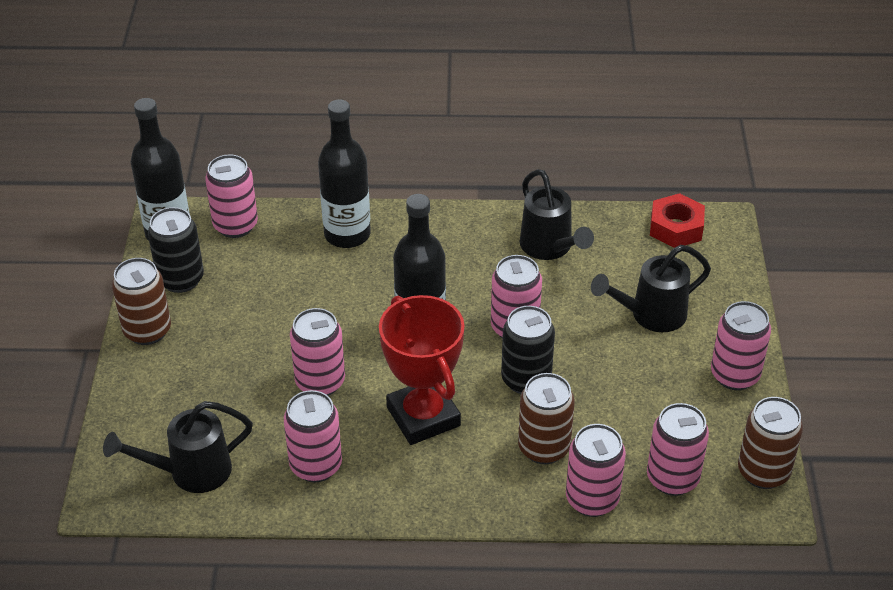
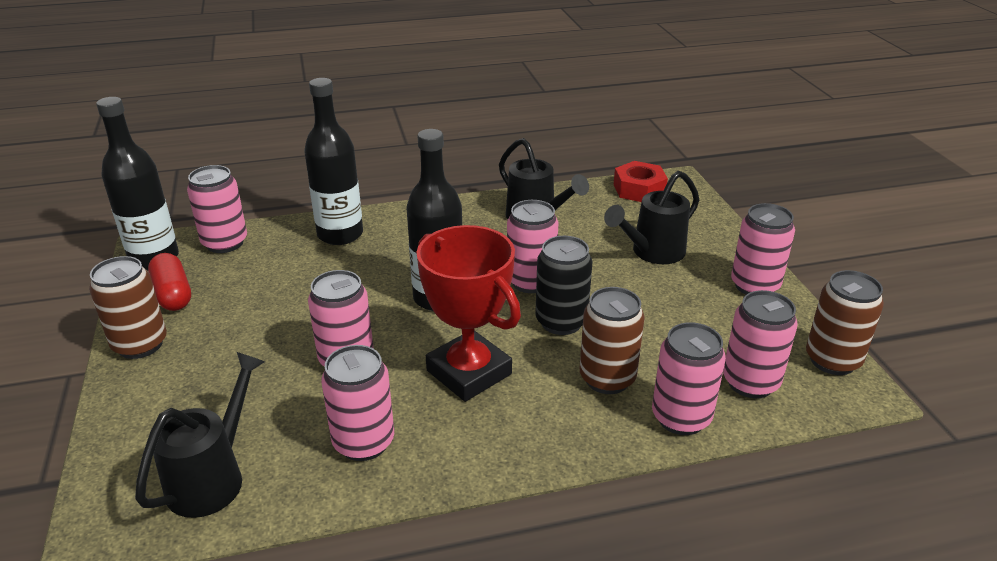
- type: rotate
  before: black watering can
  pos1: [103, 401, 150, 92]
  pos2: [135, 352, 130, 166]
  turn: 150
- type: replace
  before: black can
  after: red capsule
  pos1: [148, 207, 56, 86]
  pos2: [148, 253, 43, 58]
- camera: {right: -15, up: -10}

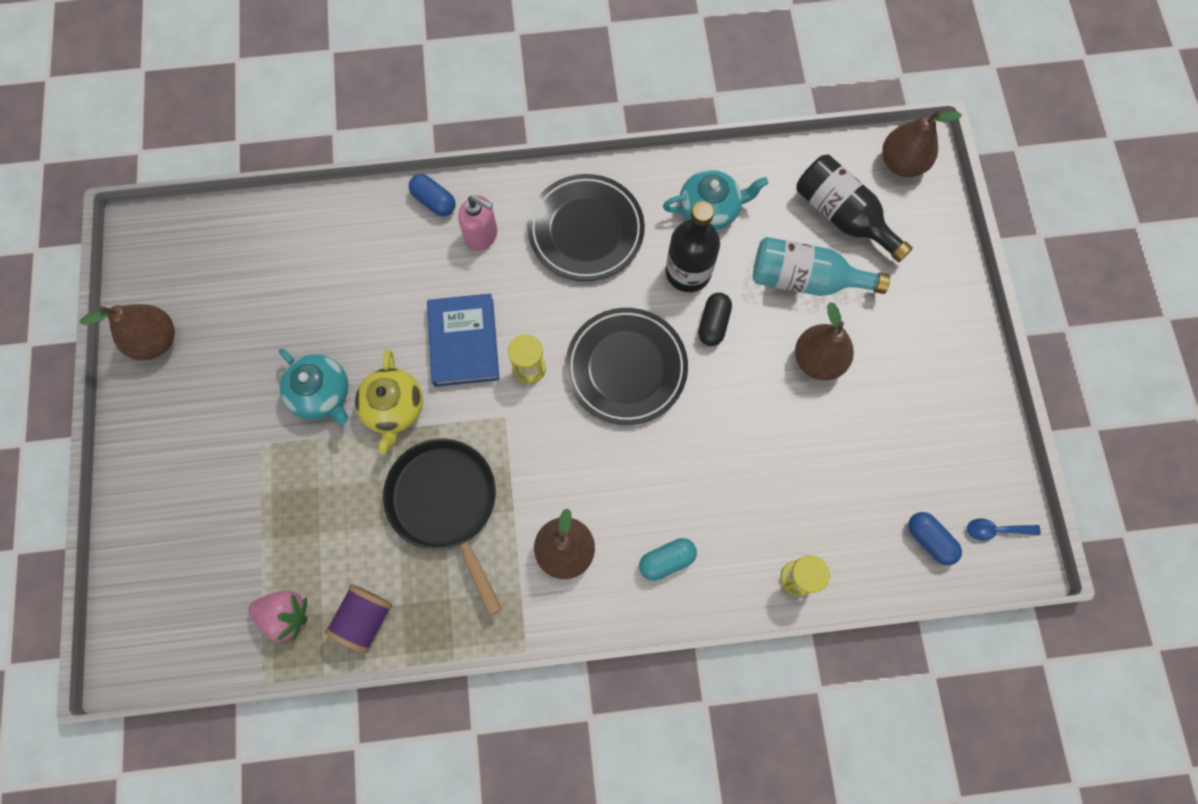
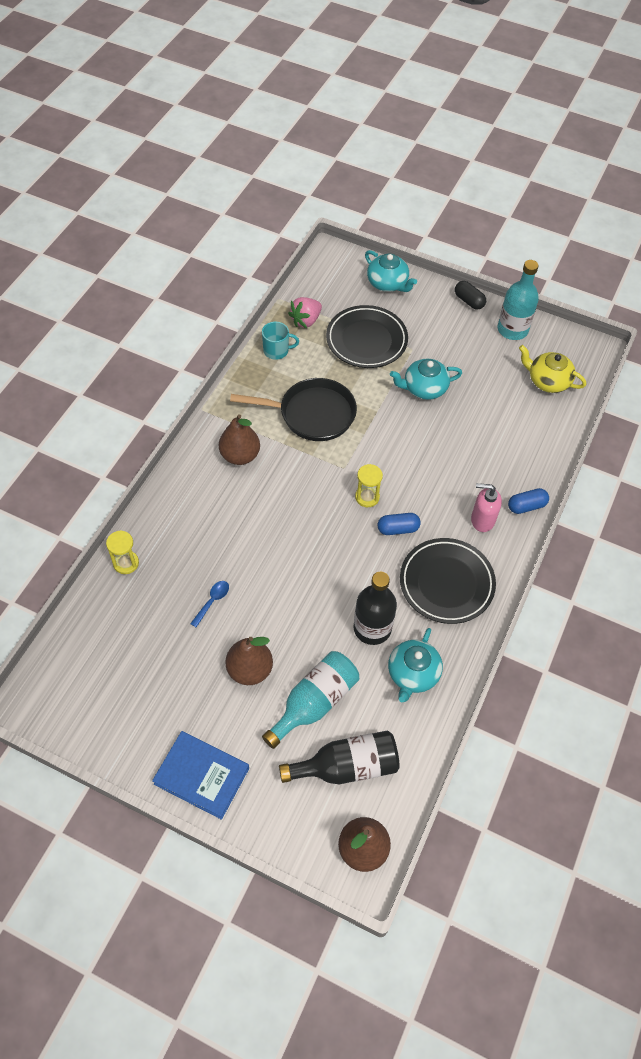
- type: move
  before: blue book
  pos1: [427, 293, 73, 94]
  pos2: [152, 731, 97, 89]
- type: move
  before: blue spoon
  pos1: [967, 518, 74, 23]
  pos2: [190, 581, 39, 46]
- type: replace
  before: purple spool
  after: turquoise mug
  pos1: [324, 584, 69, 69]
  pos2: [262, 322, 37, 38]
- type: move
  before: black plate
  pos1: [565, 308, 123, 117]
  pos2: [326, 305, 82, 63]
- type: insert
  after: turquoise teapot
  pos2: [365, 250, 52, 42]
- type: move
  before: blue capsule
  pos1: [908, 512, 54, 53]
  pos2: [378, 513, 43, 22]
- type: move
  before: black capsule
  pos1: [698, 293, 34, 53]
  pos2: [455, 281, 31, 29]
- type: rotate
  before: pink soap dispenser
  pos1: [458, 195, 39, 56]
  pos2: [471, 483, 31, 49]
  turn: 45
- type: replace
  before: brown pear
  after: turquoise bottle
  pos1: [80, 304, 95, 56]
  pos2: [498, 260, 41, 80]
- type: move
  before: yellow teapot
  pos1: [355, 350, 68, 104]
  pos2: [519, 345, 67, 48]
- type: delete
  before: turquoise capsule
  pos1: [639, 538, 58, 43]
- camera: {right: 120, up: -15}

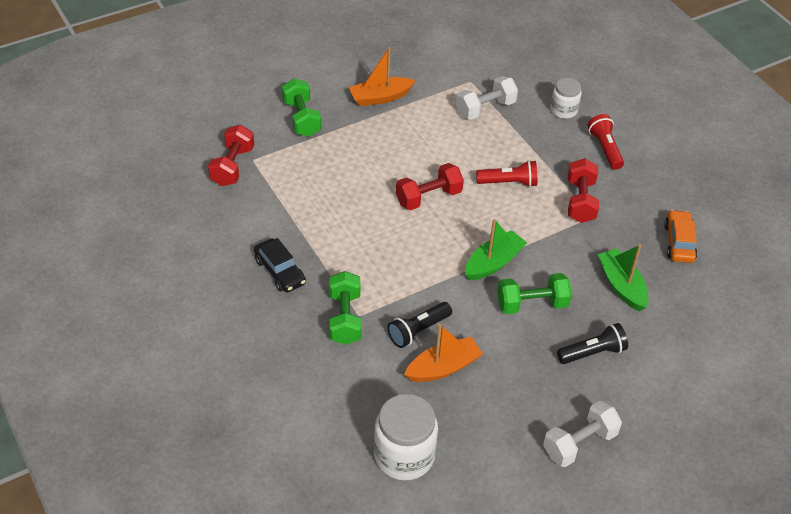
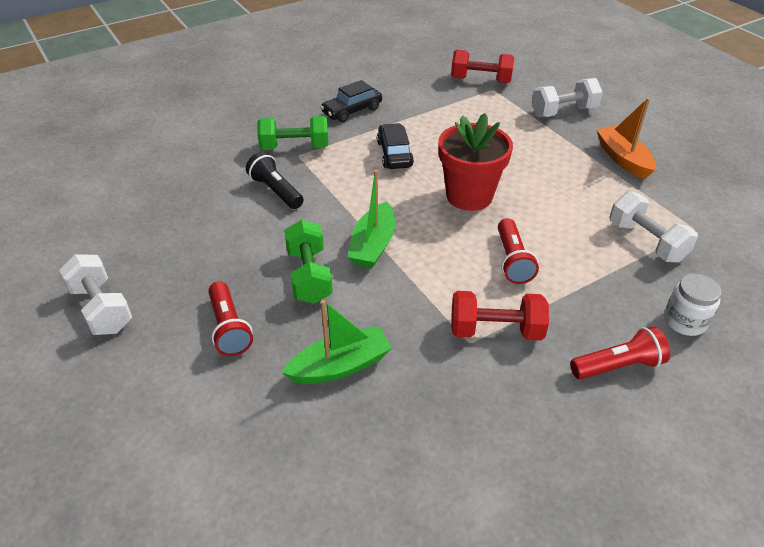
- type: recolor
  before: black flashlight
  after: red flashlight
  pos1: [557, 323, 71, 41]
  pos2: [208, 281, 45, 75]
- type: rotate
  before: green boat
  pos1: [465, 219, 62, 61]
  pos2: [348, 170, 47, 99]
  turn: 60
- type: insert
  after: black car
  pos2: [377, 123, 37, 46]
- type: replace
  before: red dumbbell
  after: red flower pot
  pos1: [396, 163, 68, 47]
  pos2: [438, 113, 75, 98]
- type: recolor
  before: green dumbbell
  after: white dumbbell
  pos1: [282, 78, 39, 59]
  pos2: [532, 78, 70, 39]
- type: delete
  before: white jar
  pos1: [374, 394, 64, 87]
- type: delete
  before: orange boat
  pos1: [404, 324, 79, 58]
- type: delete
  before: orange car
  pos1: [664, 210, 33, 53]
- camera: {right: 90, up: -5}

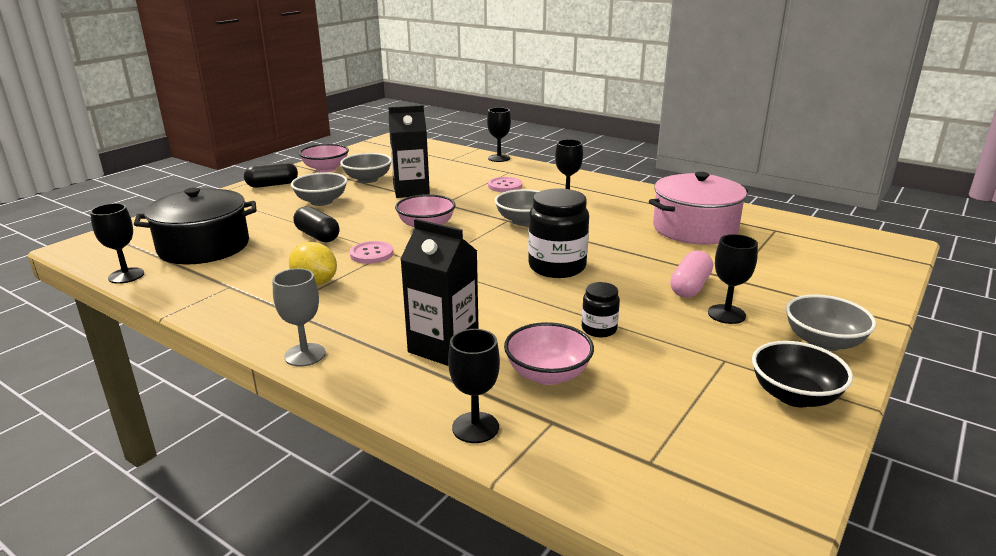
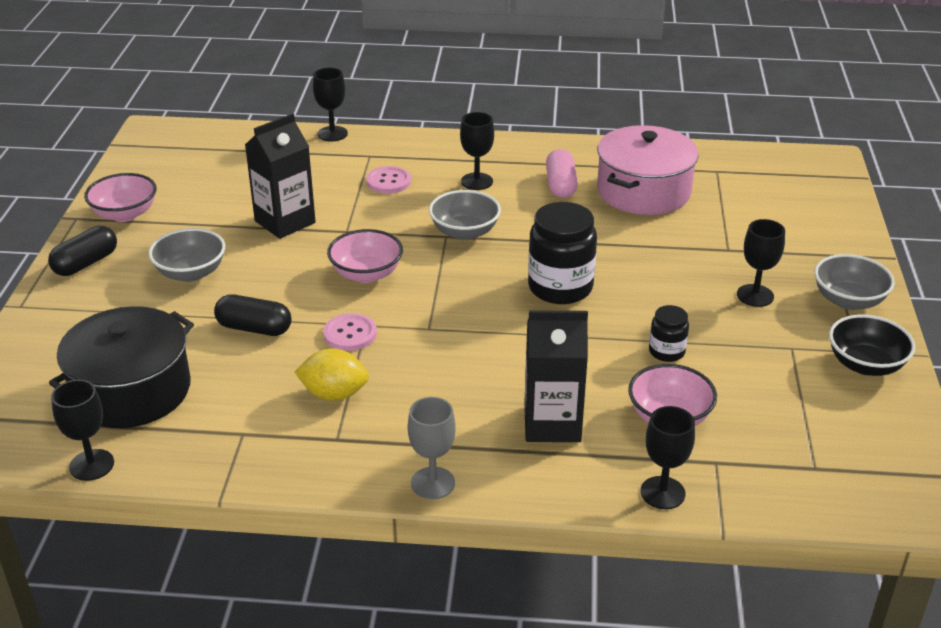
- type: move
  before: pink capsule
  pos1: [670, 251, 43, 47]
  pos2: [546, 149, 32, 49]
- type: delete
  before: grey bowl
  pos1: [340, 153, 52, 30]
- camera: {right: -30, up: 10}

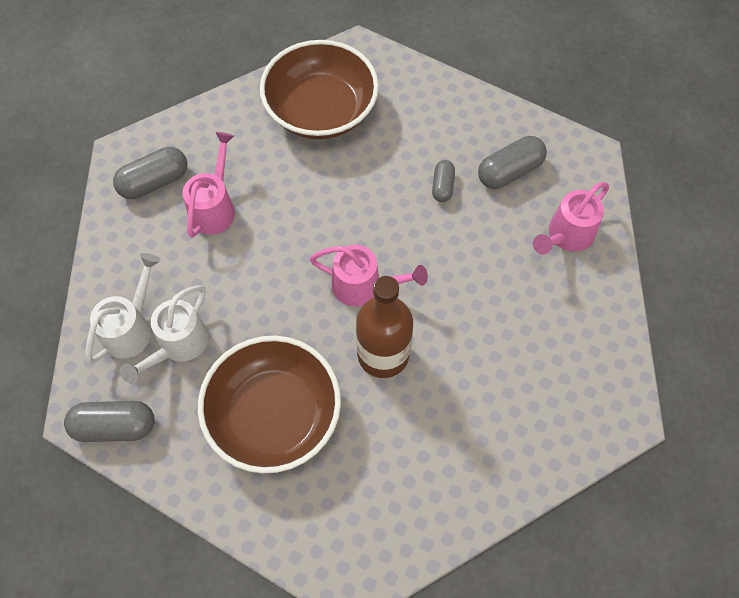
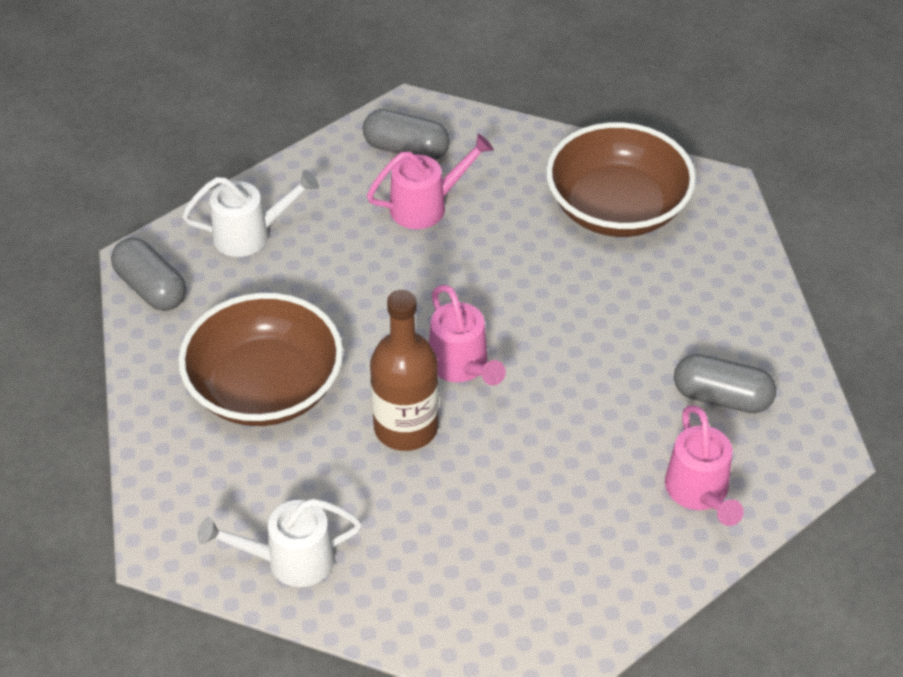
- type: move
  before: white watering can
  pos1: [120, 285, 89, 99]
  pos2: [198, 499, 164, 88]
- type: rotate
  before: pink watering can
  pos1: [533, 182, 76, 72]
  pos2: [665, 405, 79, 121]
  turn: -105
- type: delete
  before: grey capsule
  pos1: [432, 160, 23, 42]
- camera: {right: 50, up: -15}

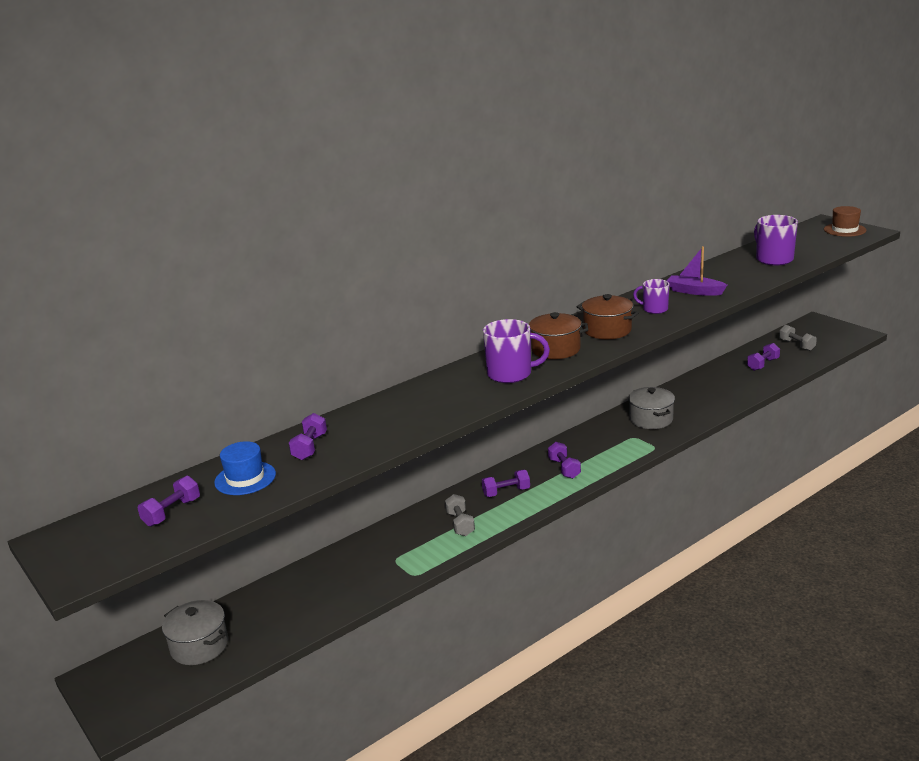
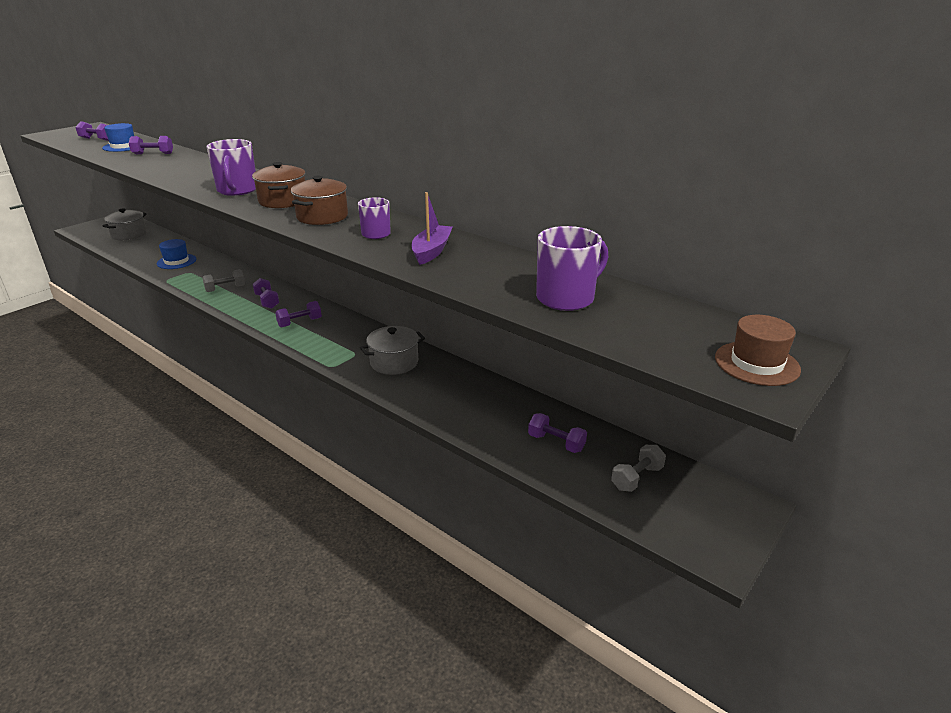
- type: insert
  after: blue hat
  pos2: [157, 239, 39, 30]
- camera: {right: 75, up: 5}

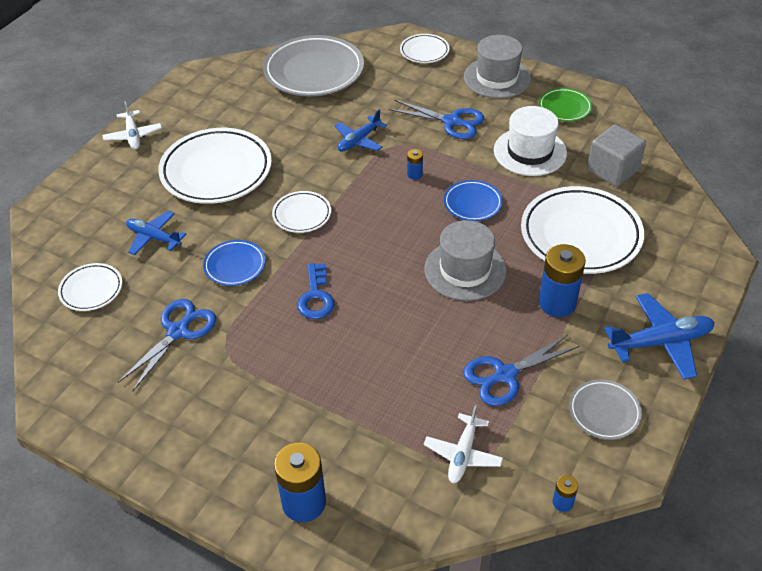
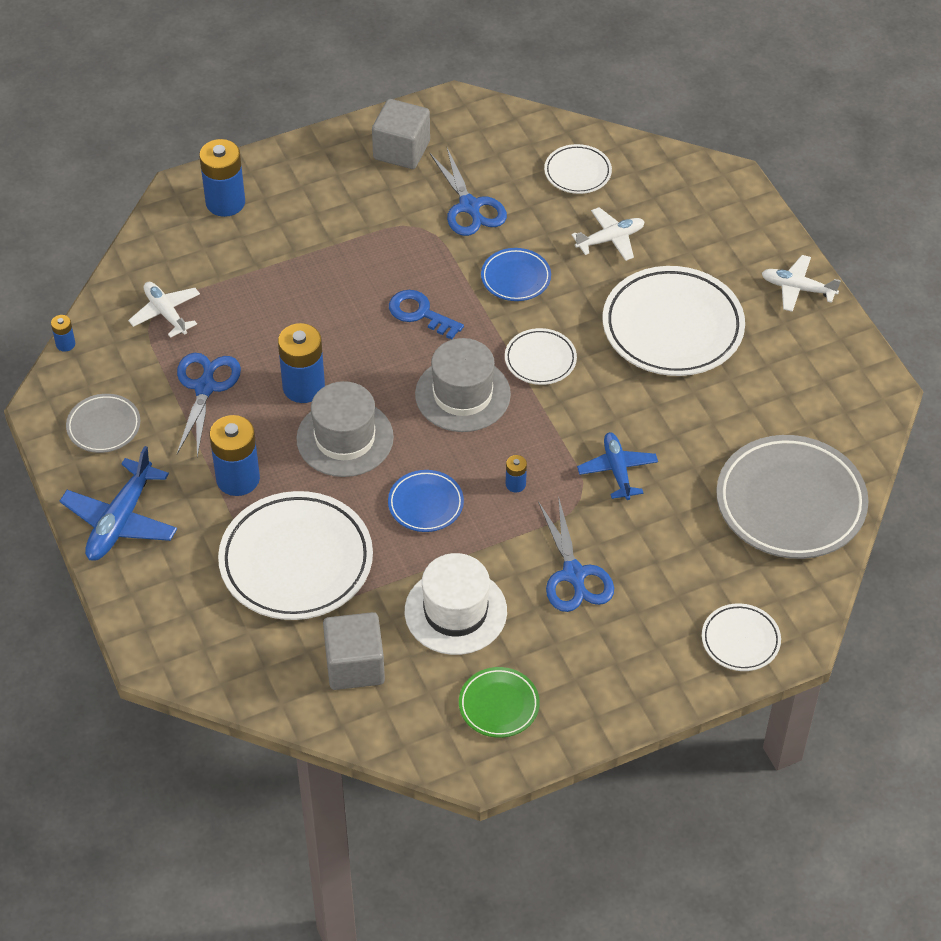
- type: insert
  after: blue battery
  pos2: [278, 323, 47, 80]
- type: insert
  after: grey cube
  pos2: [372, 99, 58, 70]
- type: move
  before: grey hat
  pos1: [464, 35, 67, 63]
  pos2: [415, 338, 96, 94]
- type: rotate
  before: blue scissors
  pos1: [389, 100, 95, 39]
  pos2: [538, 496, 76, 116]
  turn: -75
- type: recolor
  before: blue plane
  after: white plane
  pos1: [126, 211, 60, 44]
  pos2: [571, 207, 74, 54]
- camera: {right: 125, up: 5}

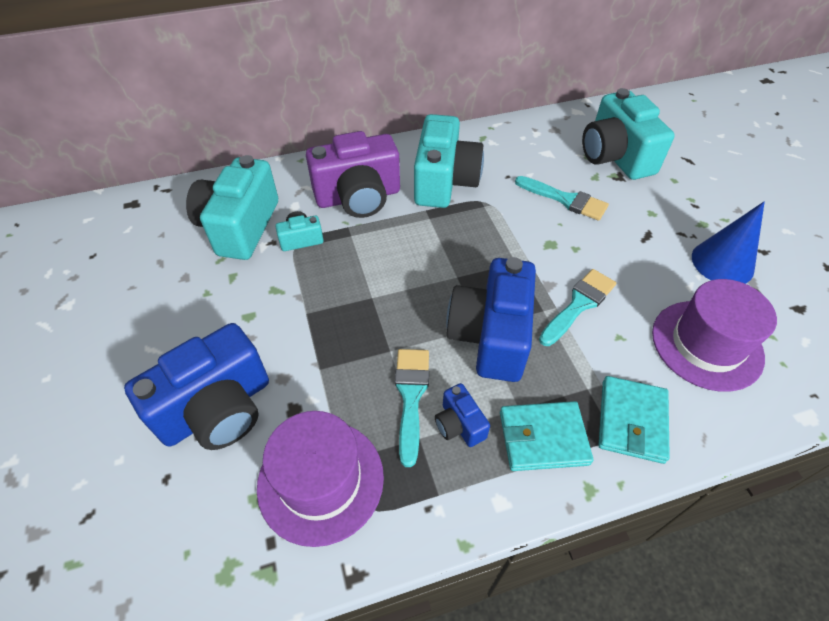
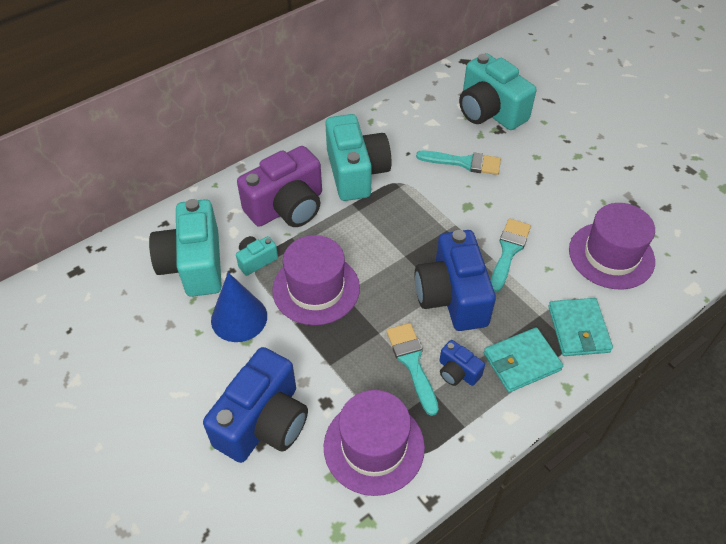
- type: move
  before: blue cone
  pos1: [692, 201, 73, 83]
  pos2: [211, 272, 56, 70]
- type: insert
  after: purple hat
  pos2: [272, 235, 88, 90]
- camera: {right: -20, up: 0}

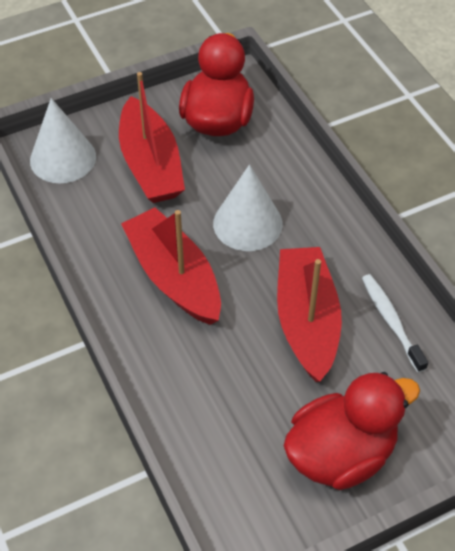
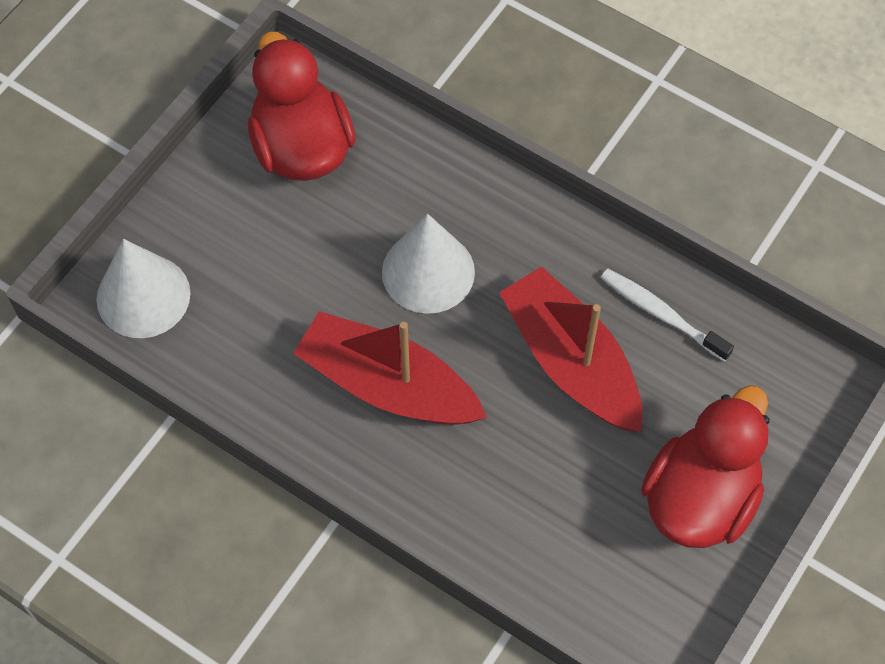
- type: delete
  before: red boat
  pos1: [119, 72, 66, 131]
- camera: {right: -30, up: 10}

